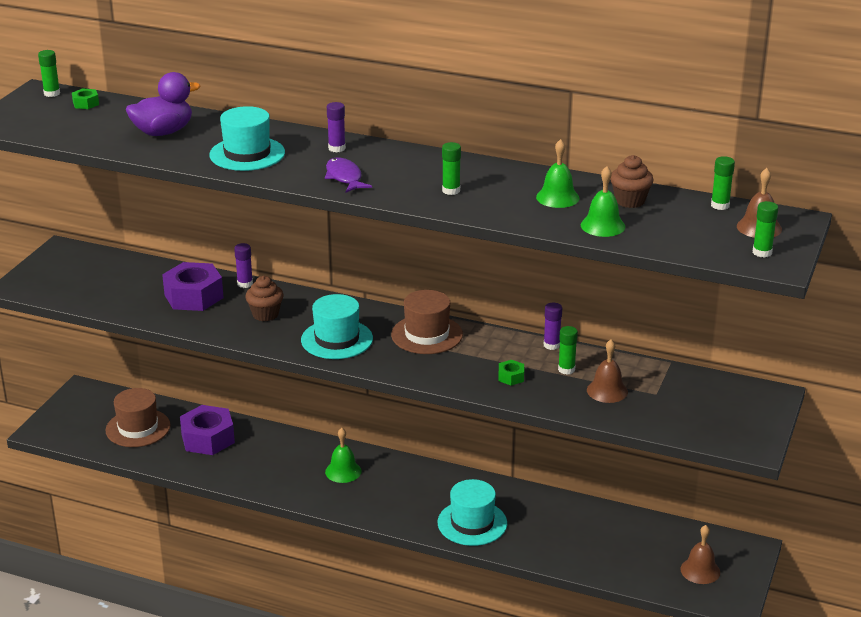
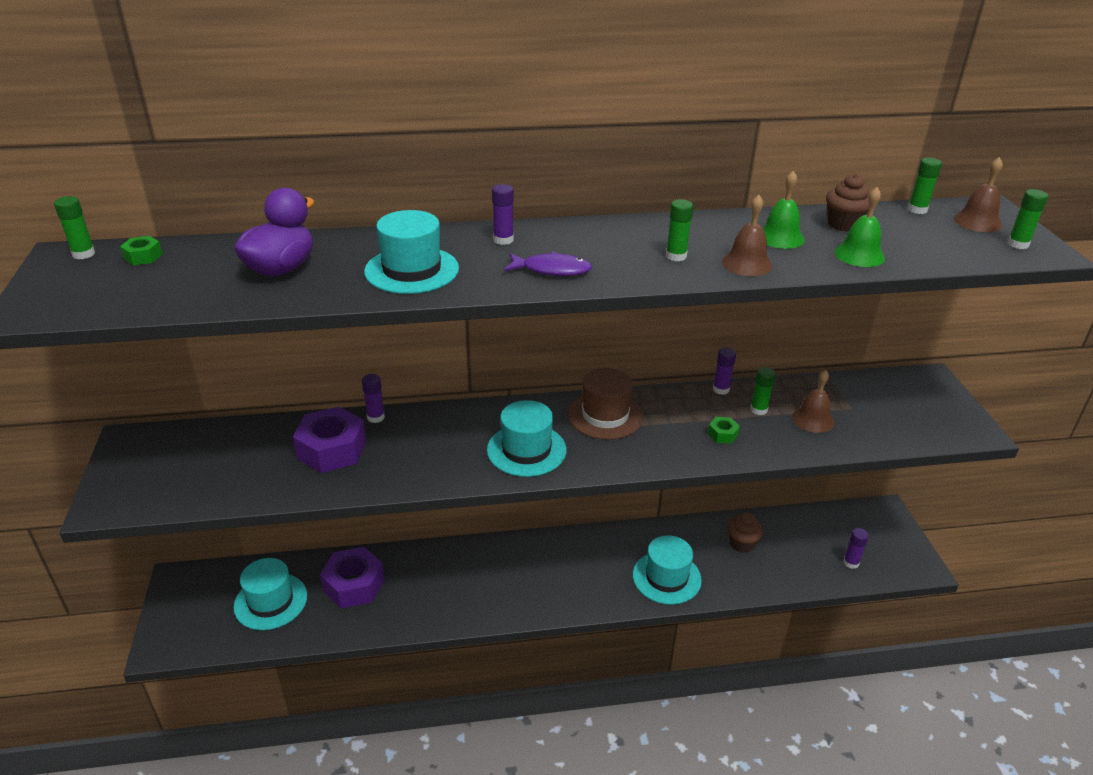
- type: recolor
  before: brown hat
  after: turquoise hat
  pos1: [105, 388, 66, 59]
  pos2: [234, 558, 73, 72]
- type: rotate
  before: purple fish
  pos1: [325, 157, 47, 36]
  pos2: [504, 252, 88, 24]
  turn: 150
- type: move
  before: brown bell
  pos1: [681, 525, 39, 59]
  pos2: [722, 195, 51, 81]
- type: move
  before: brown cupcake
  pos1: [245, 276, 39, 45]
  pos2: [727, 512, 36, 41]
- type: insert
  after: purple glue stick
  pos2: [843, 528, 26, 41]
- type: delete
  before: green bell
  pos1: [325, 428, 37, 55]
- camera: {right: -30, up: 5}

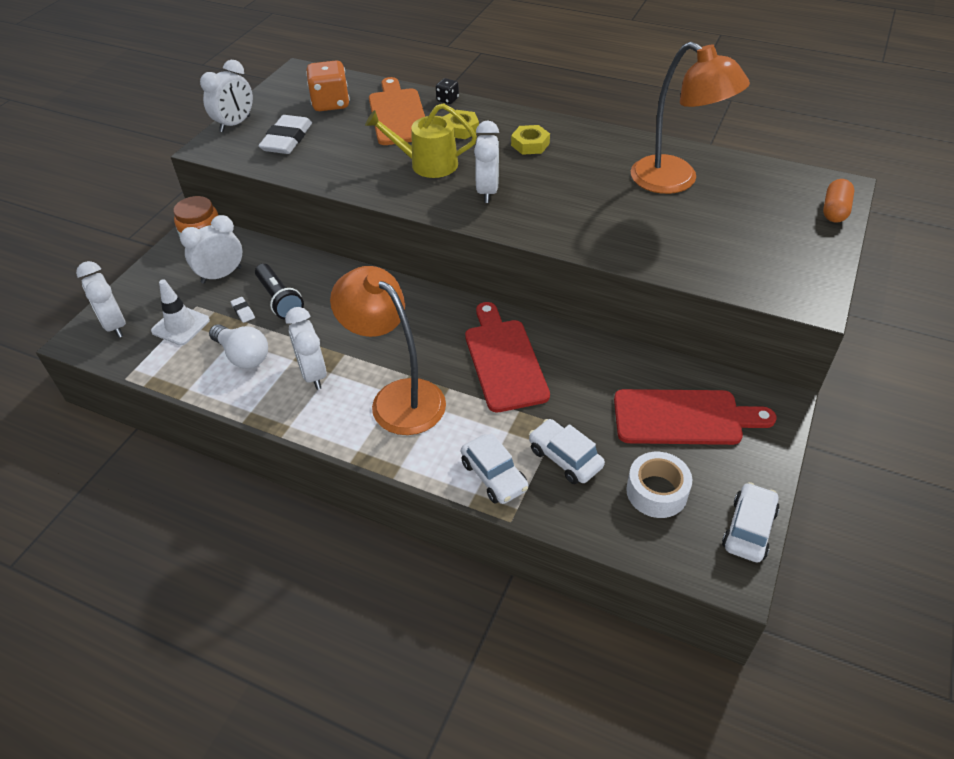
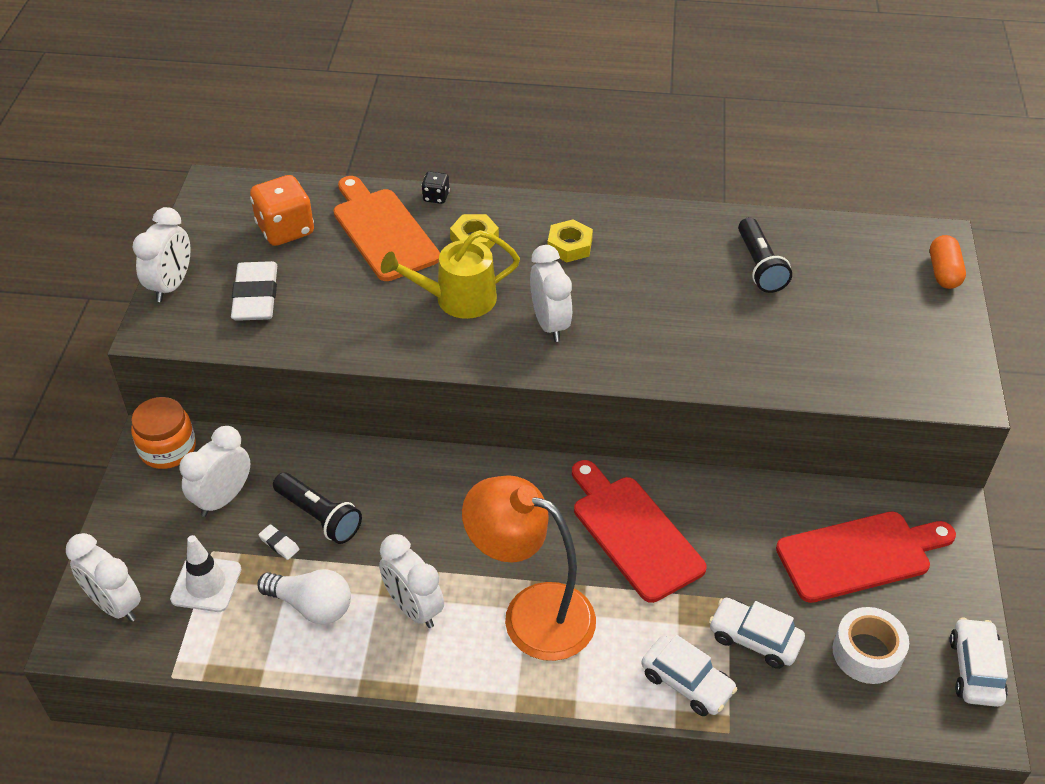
- type: replace
  before: orange lamp
  after: black flashlight
  pos1: [631, 42, 119, 152]
  pos2: [738, 217, 54, 76]
- camera: {right: -20, up: 0}

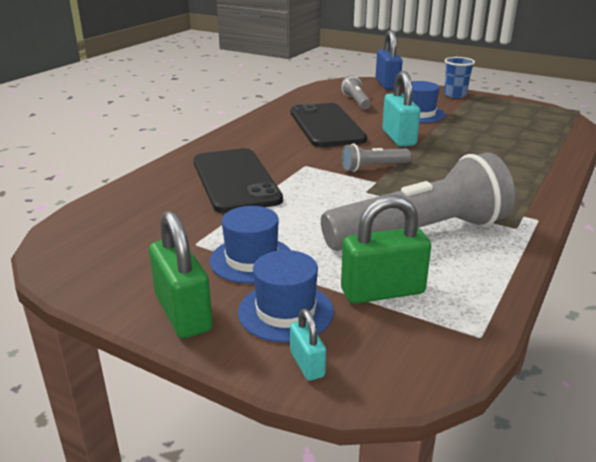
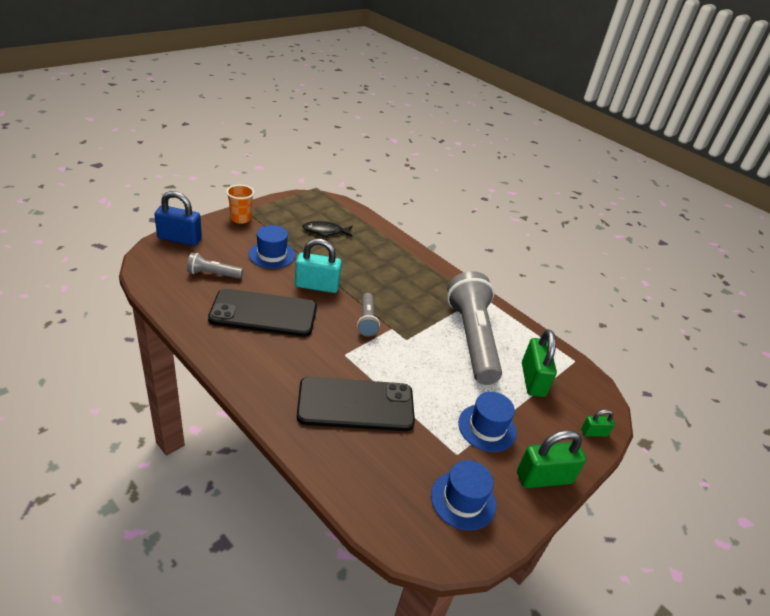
- type: recolor
  before: blue cup
  after: orange cup
  pos1: [444, 57, 31, 41]
  pos2: [226, 185, 28, 39]
- type: insert
  after: black fish
  pos2: [302, 221, 51, 17]
- type: move
  before: blue hat
  pos1: [238, 250, 96, 93]
  pos2: [431, 460, 65, 71]
- type: recolor
  before: turquoise padlock
  after: green padlock
  pos1: [290, 309, 36, 72]
  pos2: [581, 409, 34, 28]
- camera: {right: -80, up: 10}

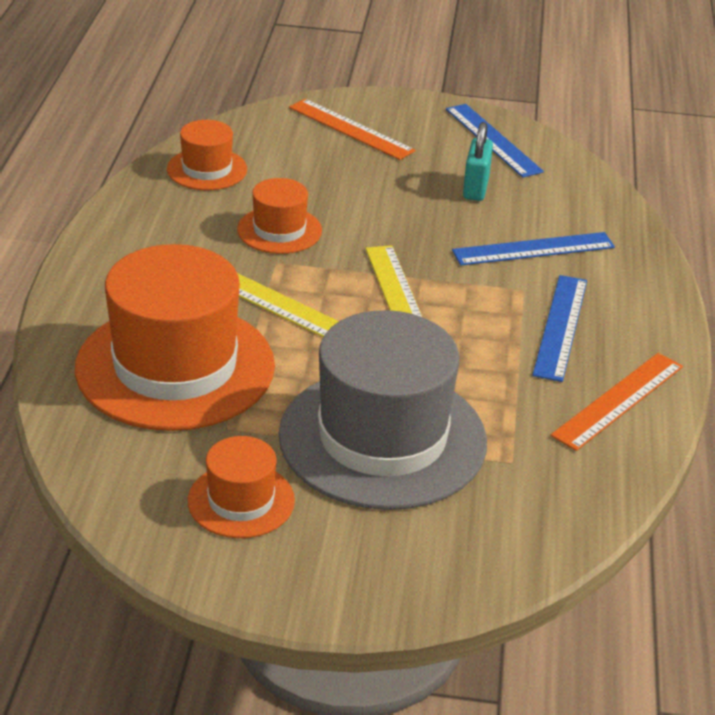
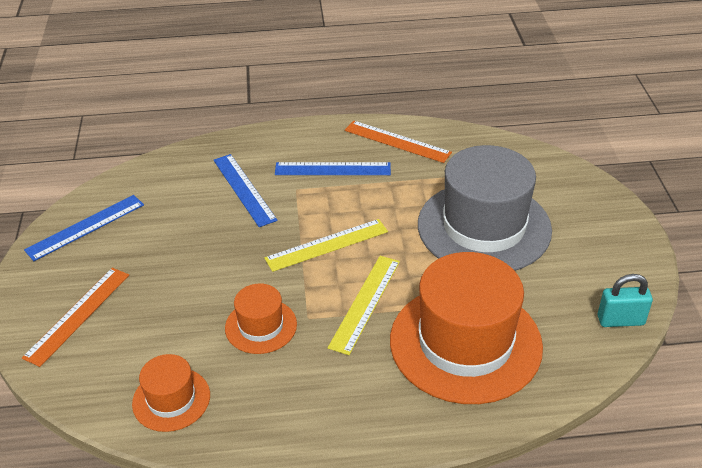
- type: move
  before: turquoise padlock
  pos1: [463, 122, 30, 79]
  pos2: [598, 274, 55, 53]
- type: delete
  before: orange hat
  pos1: [188, 436, 107, 102]
- camera: {right: -100, up: 5}

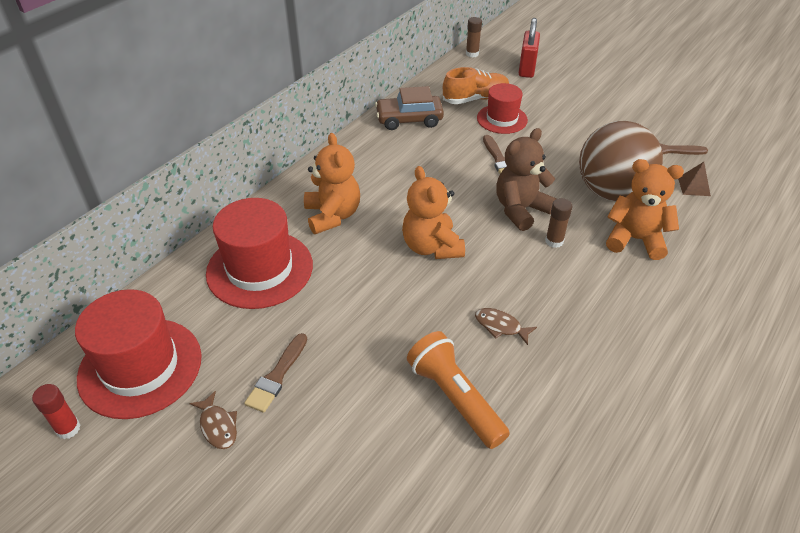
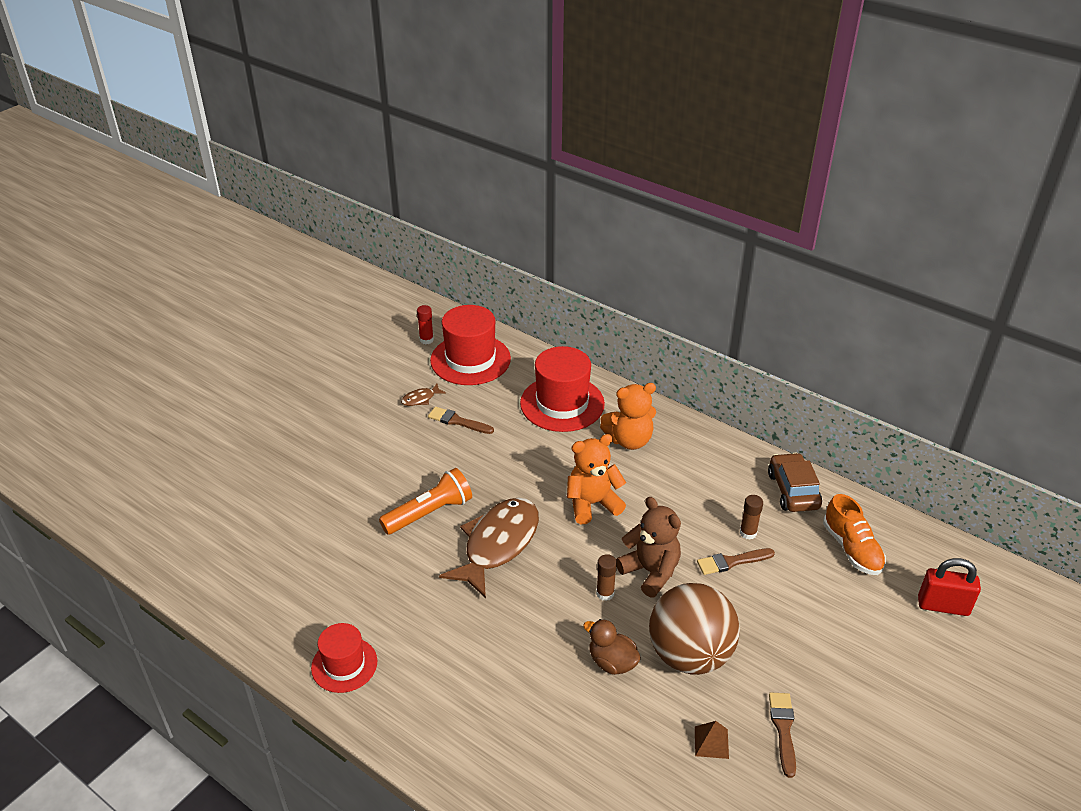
- type: move
  before: red hat
  pos1: [477, 83, 51, 51]
  pos2: [311, 623, 66, 70]
- type: resize
  before: brown fish
  pos1: [475, 308, 62, 37]
  pos2: [439, 498, 100, 100]
  scale: 2.46
- type: replace
  before: orange teddy bear
  after: brown duck
  pos1: [606, 159, 78, 101]
  pos2: [583, 619, 58, 56]
- type: move
  before: brown glue stick
  pos1: [466, 17, 16, 40]
  pos2: [740, 495, 23, 45]
- camera: {right: 90, up: -5}

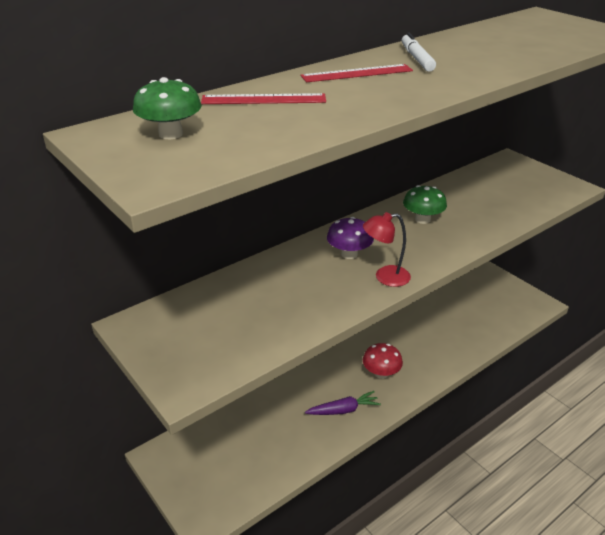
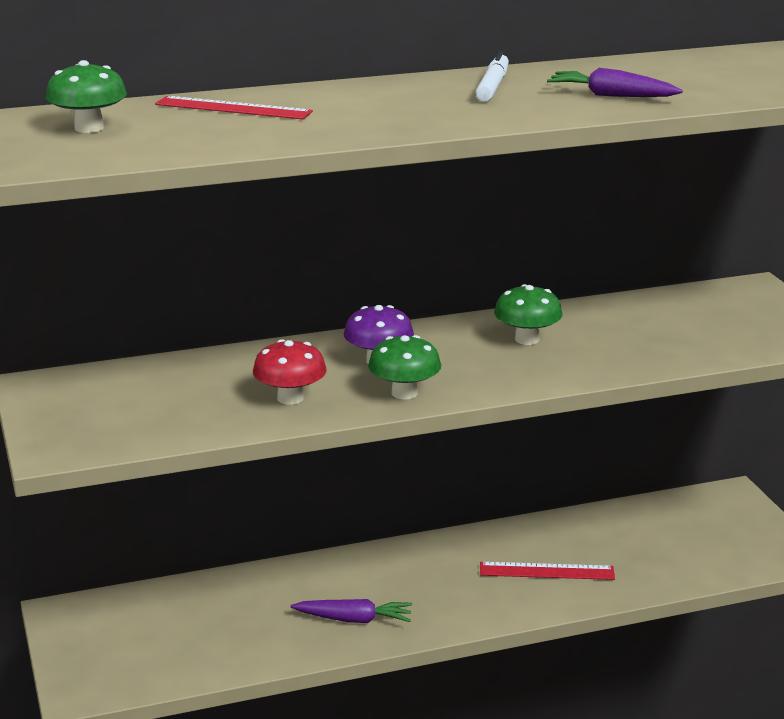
- type: move
  before: red mushroom
  pos1: [363, 343, 40, 36]
  pos2: [253, 339, 74, 66]
- type: replace
  before: red lamp
  after: green mushroom
  pos1: [363, 212, 48, 75]
  pos2: [368, 335, 73, 64]
- type: move
  before: red ruler
  pos1: [301, 64, 112, 18]
  pos2: [480, 562, 135, 18]
- type: insert
  after: purple carrot
  pos2: [547, 68, 136, 29]
- camera: {right: 20, up: -10}

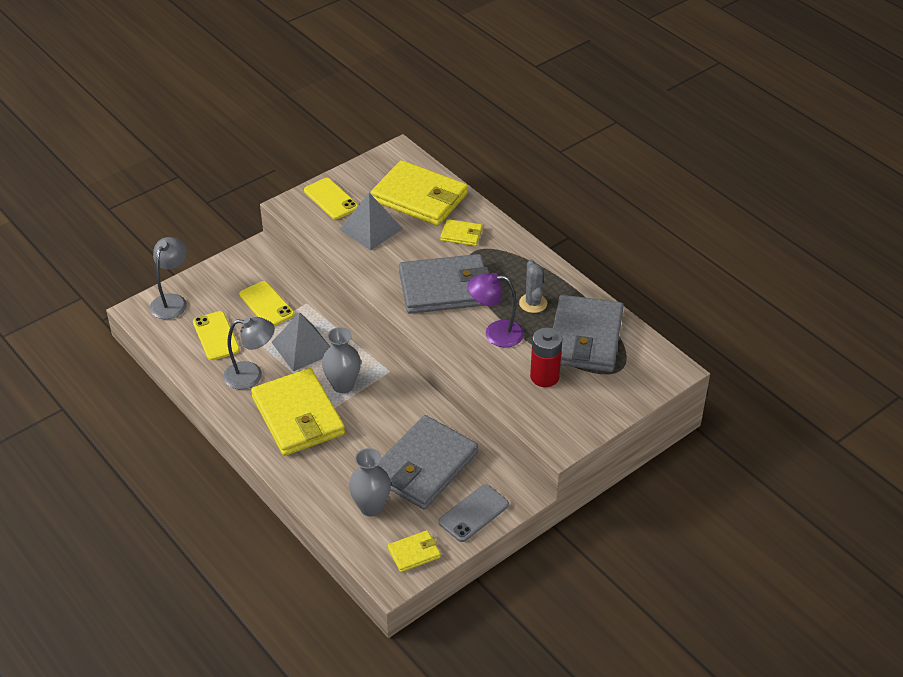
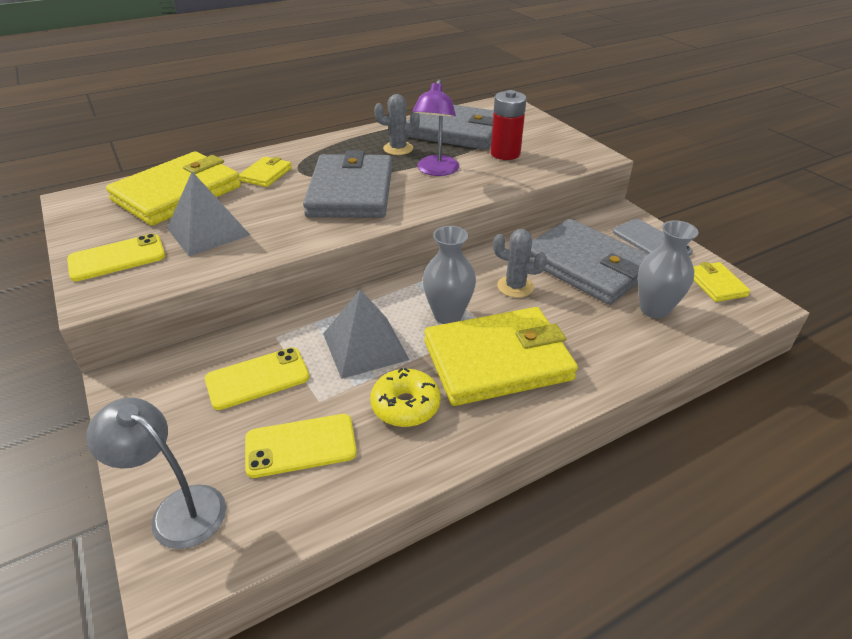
- type: replace
  before: grey lamp
  after: yellow donut
  pos1: [223, 317, 52, 73]
  pos2: [370, 368, 71, 59]
- type: insert
  after: grey cactus
  pos2: [493, 229, 54, 69]
- camera: {right: -80, up: -5}

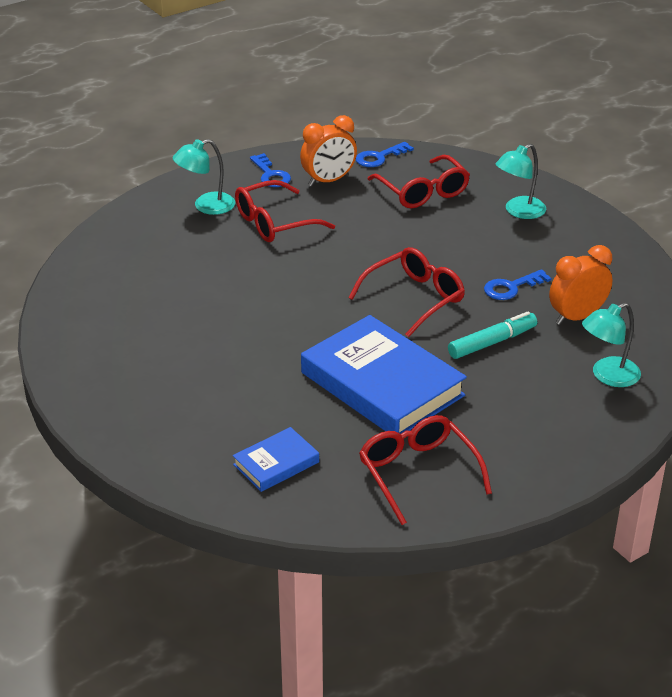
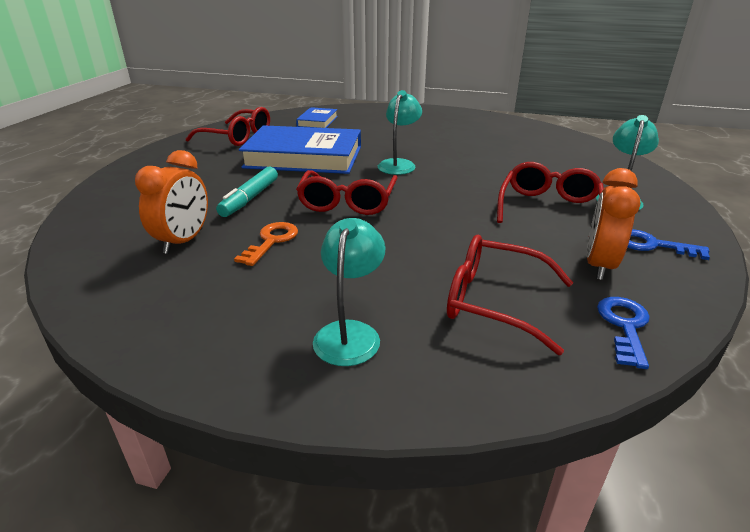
- type: recolor
  before: blue key
  after: orange key
  pos1: [484, 269, 68, 31]
  pos2: [234, 222, 64, 44]
- type: move
  before: turquoise lamp
  pos1: [582, 303, 59, 84]
  pos2: [378, 90, 44, 85]
- camera: {right: 140, up: -5}

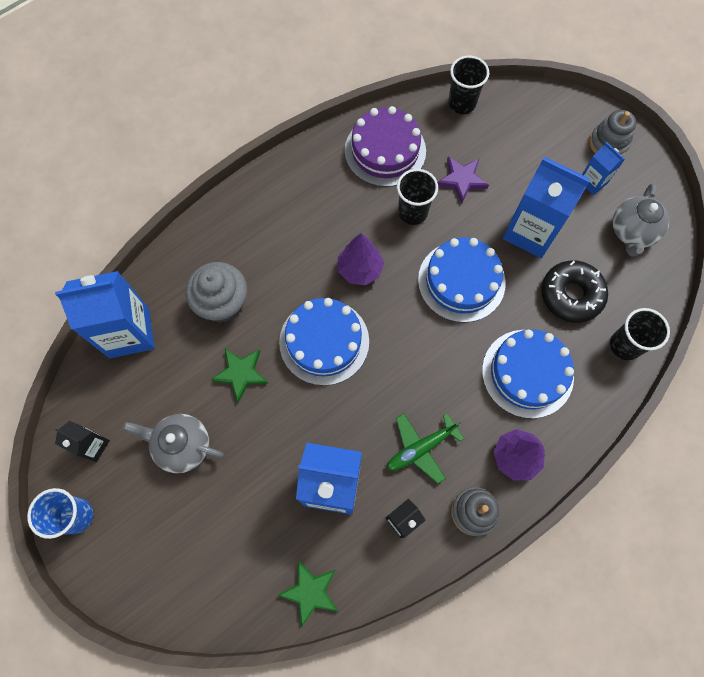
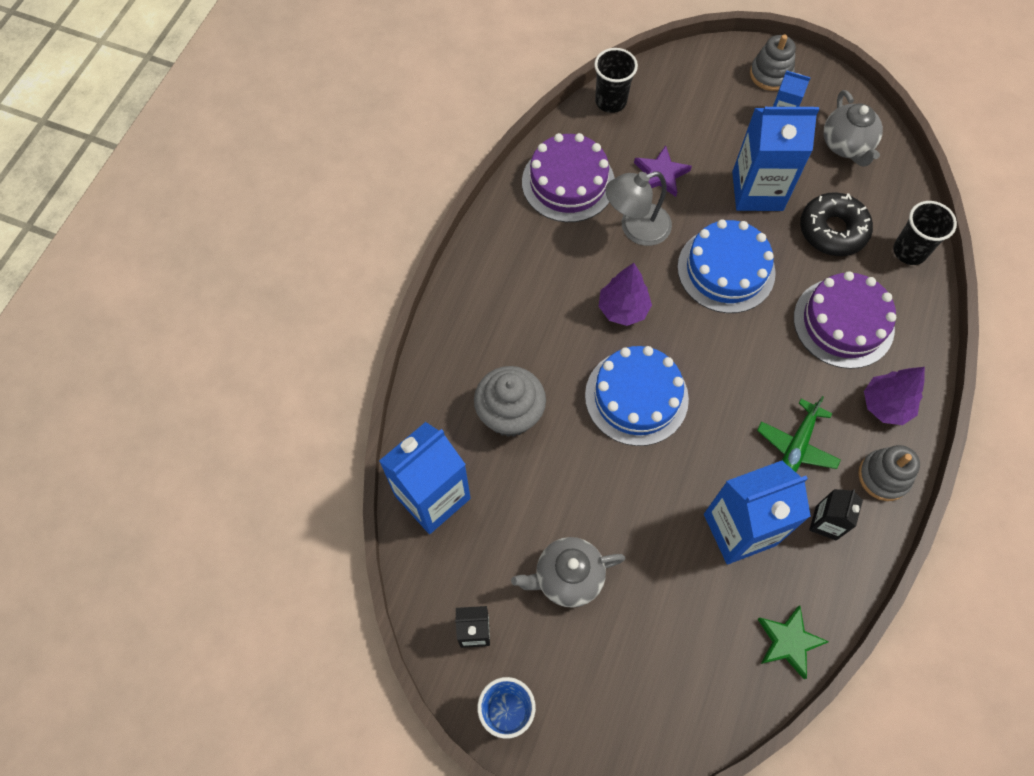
- type: replace
  before: black cup
  after: grey lamp
  pos1: [397, 169, 41, 56]
  pos2: [605, 171, 67, 75]
- type: recolor
  before: blue cake
  after: purple cake
  pos1: [482, 329, 92, 90]
  pos2: [794, 271, 102, 98]
- type: delete
  before: green star
  pos1: [211, 349, 57, 54]
- camera: {right: -30, up: -5}

